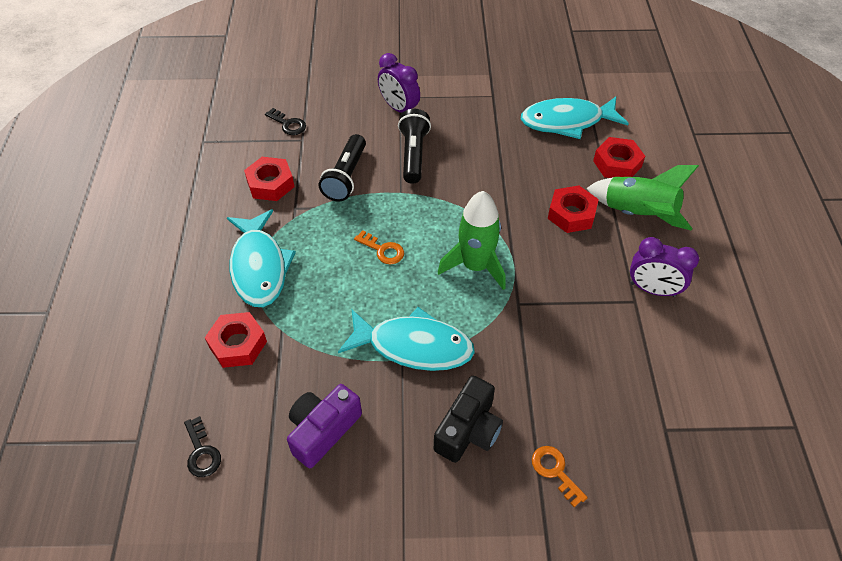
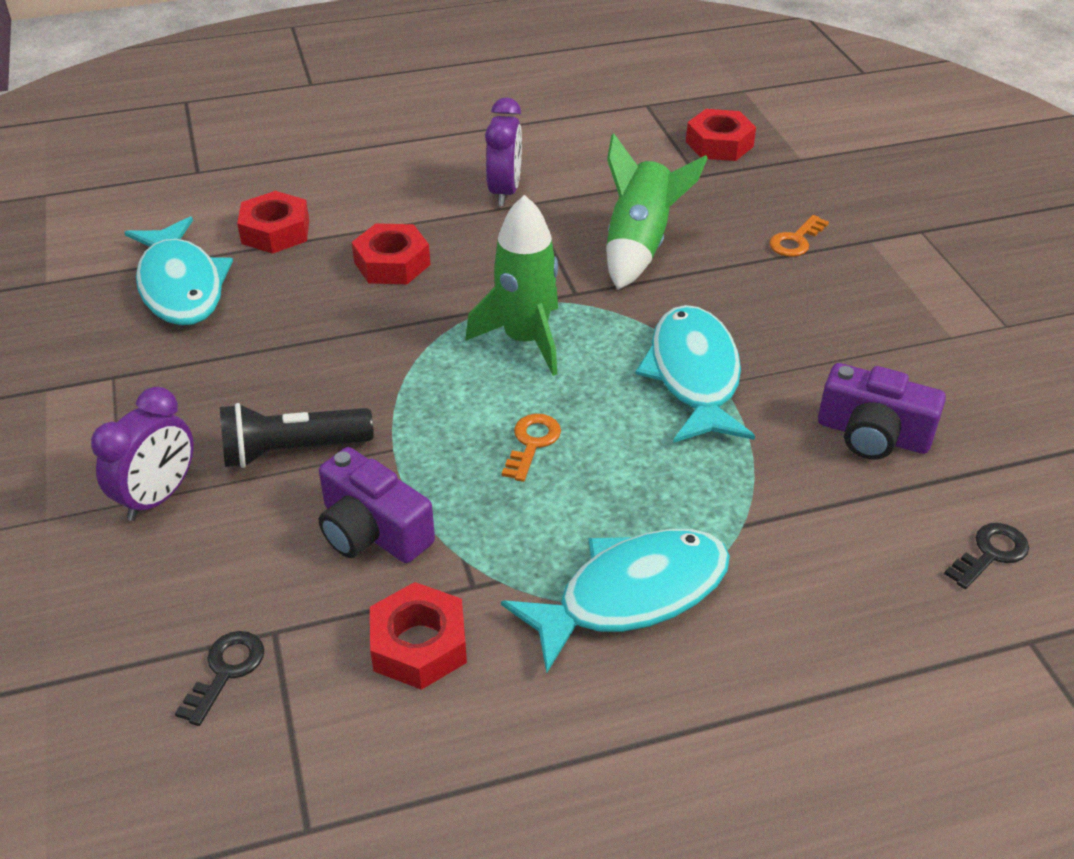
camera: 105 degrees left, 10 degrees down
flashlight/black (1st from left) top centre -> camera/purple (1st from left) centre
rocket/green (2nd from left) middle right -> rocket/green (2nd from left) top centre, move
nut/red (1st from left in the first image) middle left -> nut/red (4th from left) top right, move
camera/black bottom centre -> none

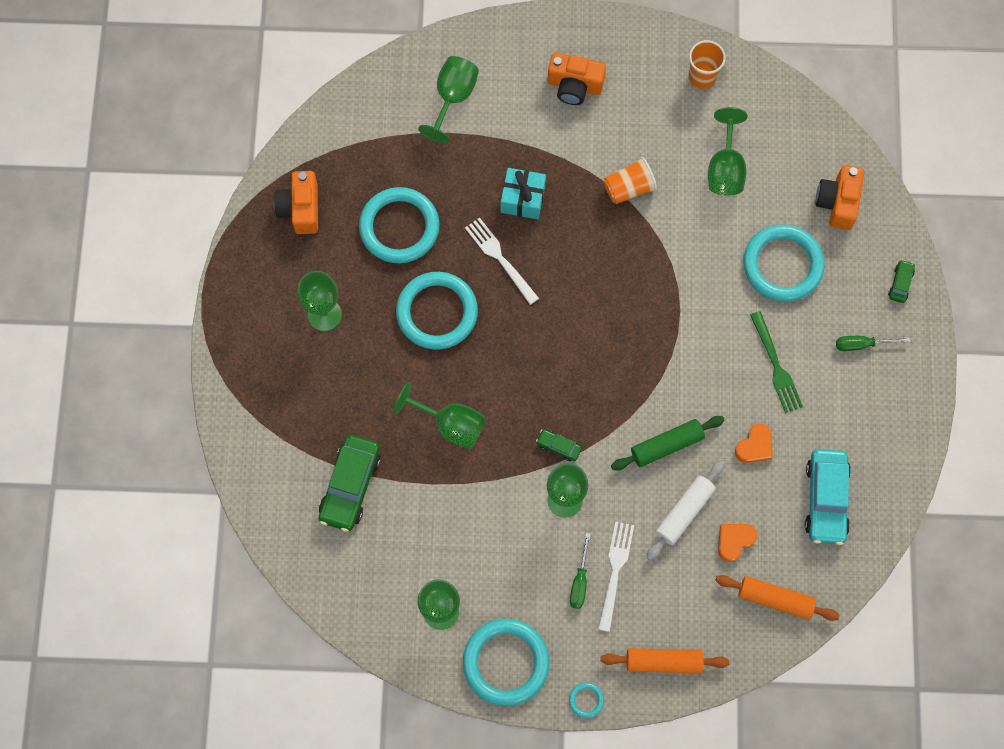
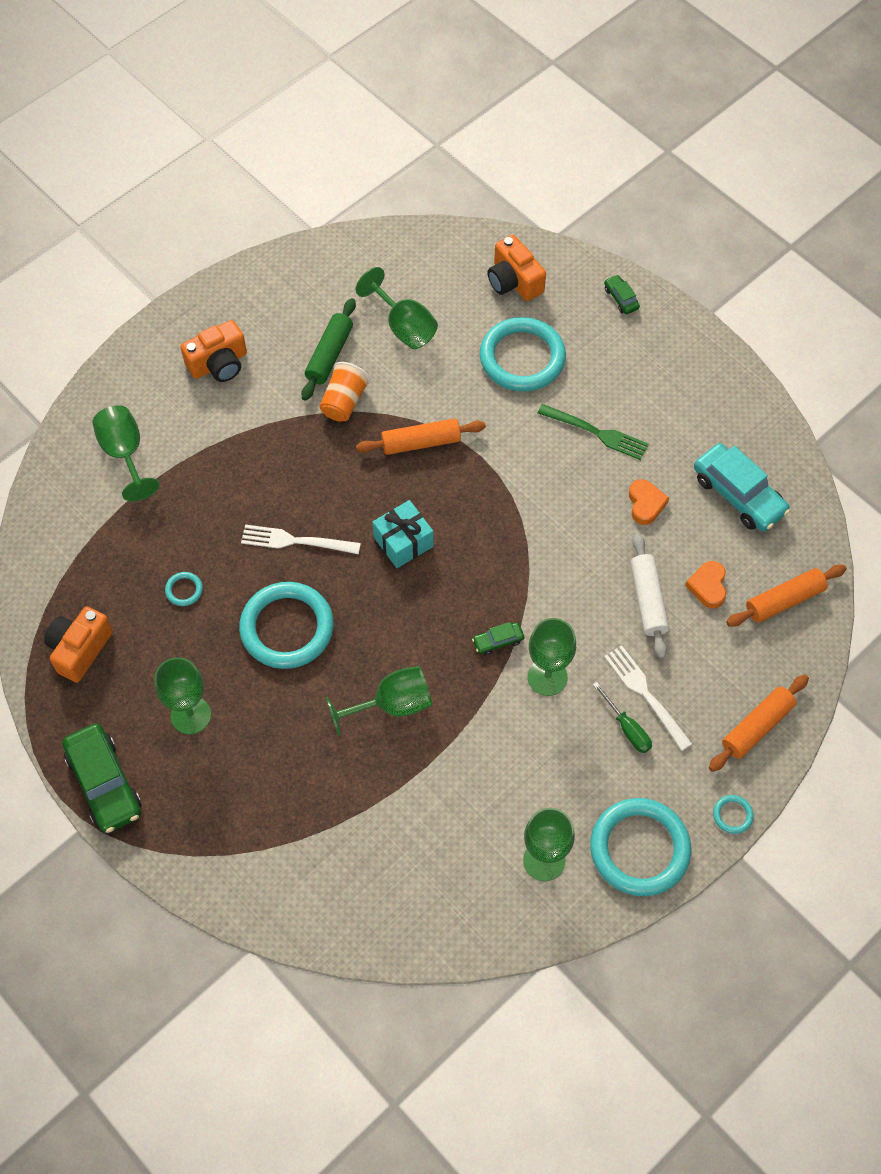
camera: 45 degrees left, 10 degrees down
cup/orange (2nd from left) top right -> none
gift/turquoise top centre -> gift/turquoise centre, move
camera/orange (1st from left) top left -> camera/orange (1st from left) middle left, 75 degrees clockwise
ring/turquoise (1st from left) top centre -> ring/turquoise (1st from left) middle left, x0.40
screwdriver/green (2nd from left) middle right -> none
rolling pin/green centre -> rolling pin/green top centre, move
car/green (1st from left) centre -> car/green (1st from left) middle left, move
none -> rolling pin/orange (1st from left) centre

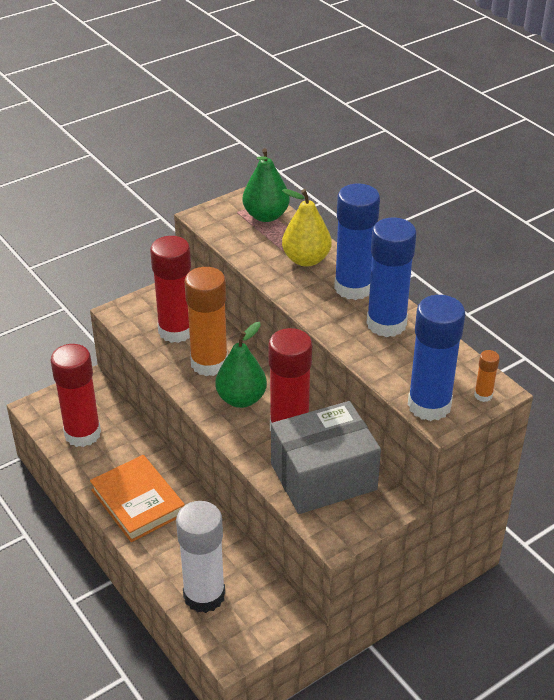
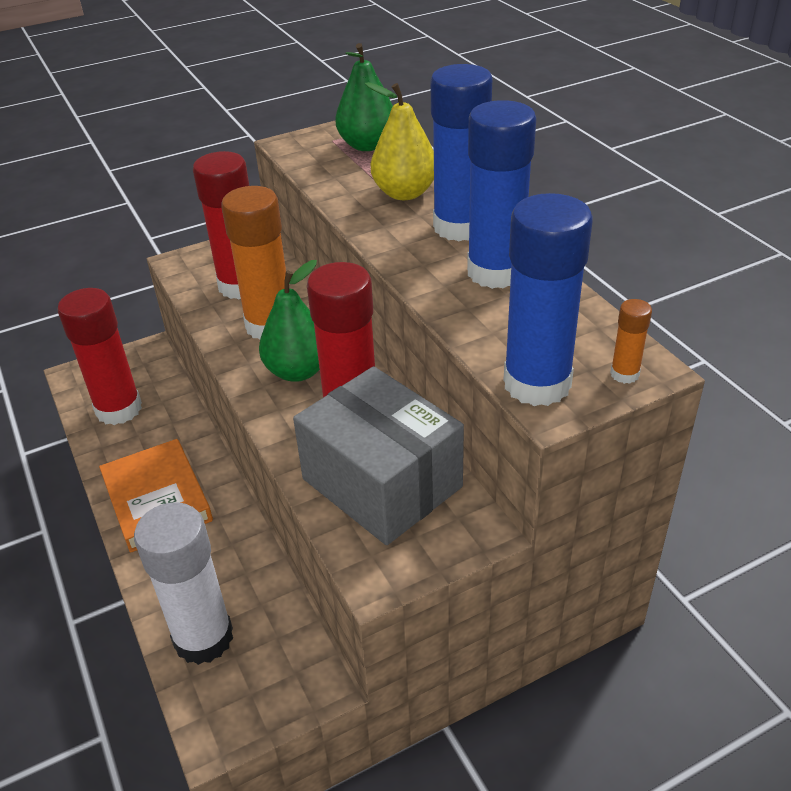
camera: 10 degrees right, 0 degrees up
box/grey centre, 60 degrees clockwise

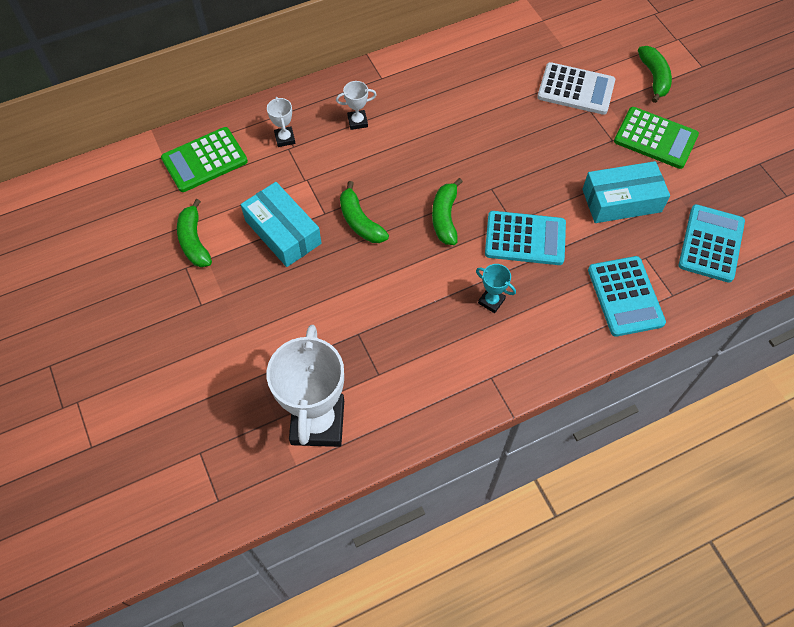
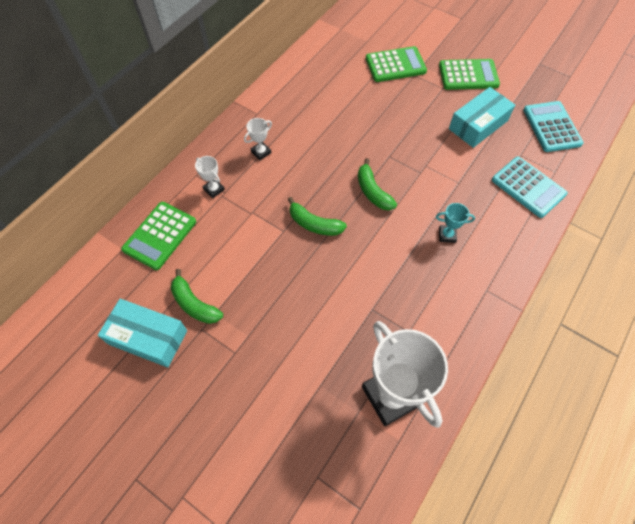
camera: 30 degrees left, 0 degrees up
banana/green (4th from left) top right -> none
calculator/white top right -> calculator/green (2nd from left) top centre
box/turquoise (1st from left) centre -> box/turquoise (1st from left) middle left, move
calculator/turquoise (1st from left) centre -> none

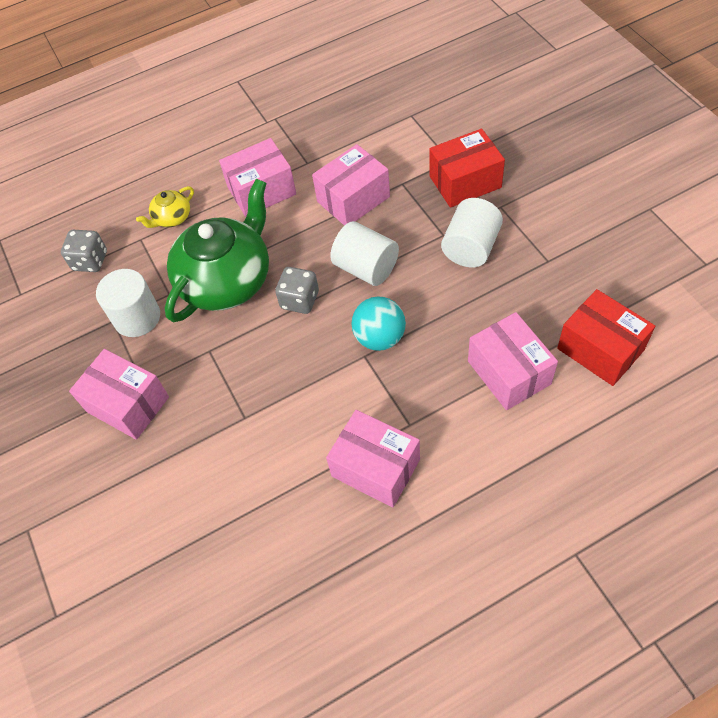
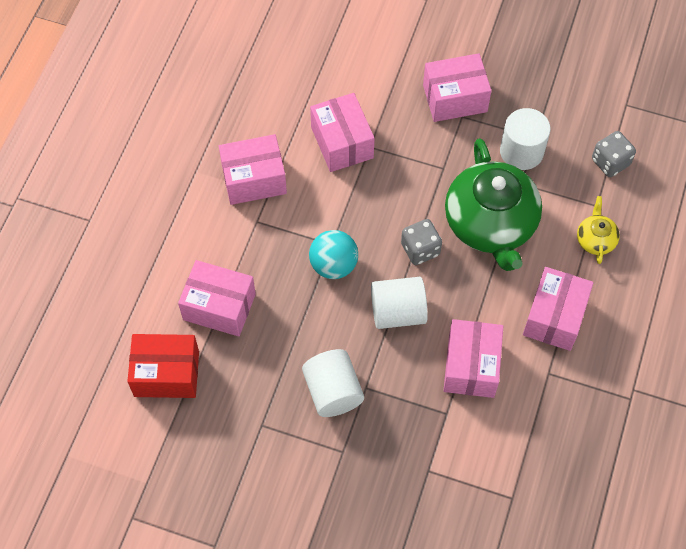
camera: 130 degrees right, 5 degrees up
box/red (1st from left) top centre -> none
none -> box/pink (3rd from left) top centre

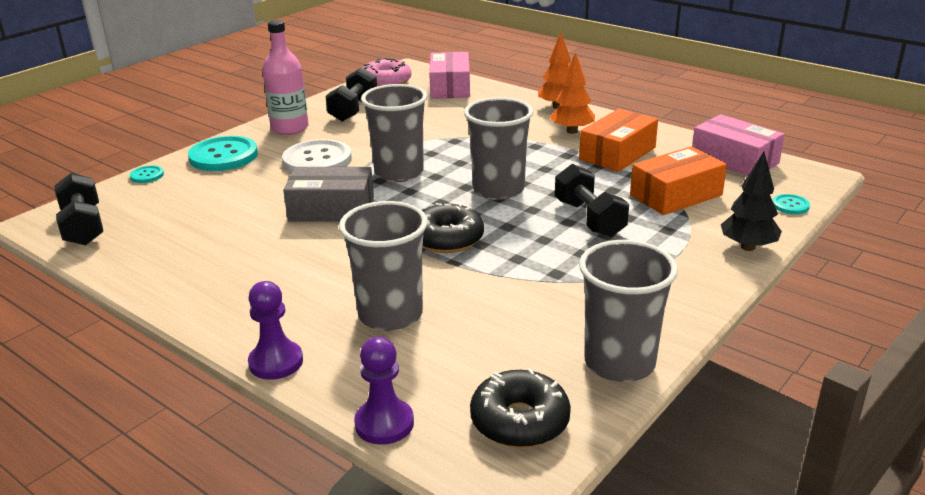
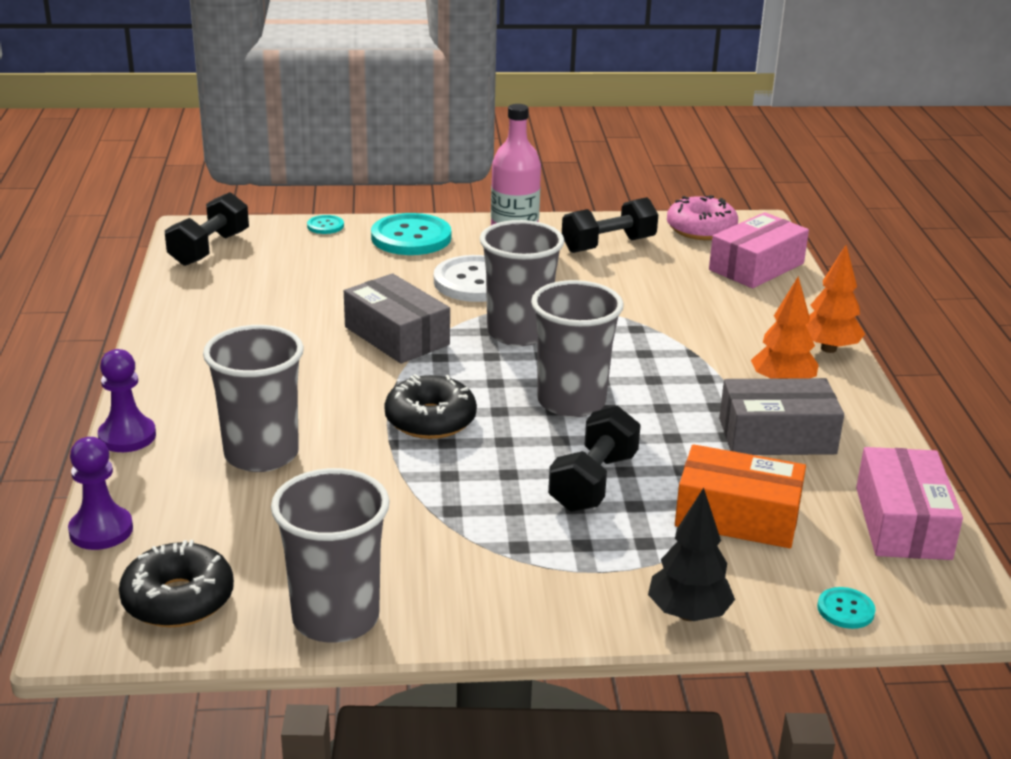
camera: 45 degrees right, 0 degrees up
box/orange (1st from left) top right -> box/grey (2nd from left) middle right

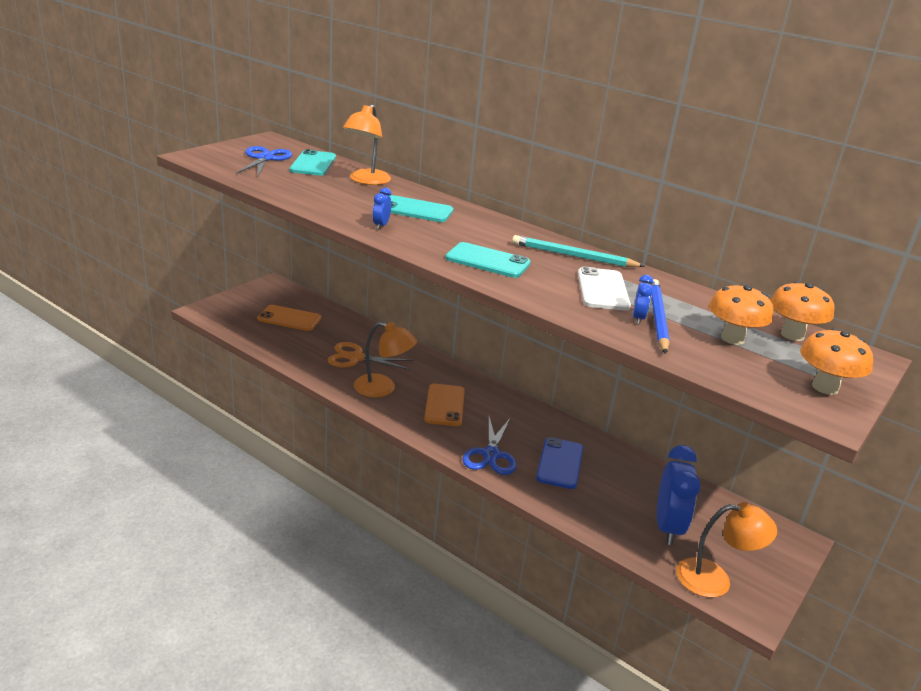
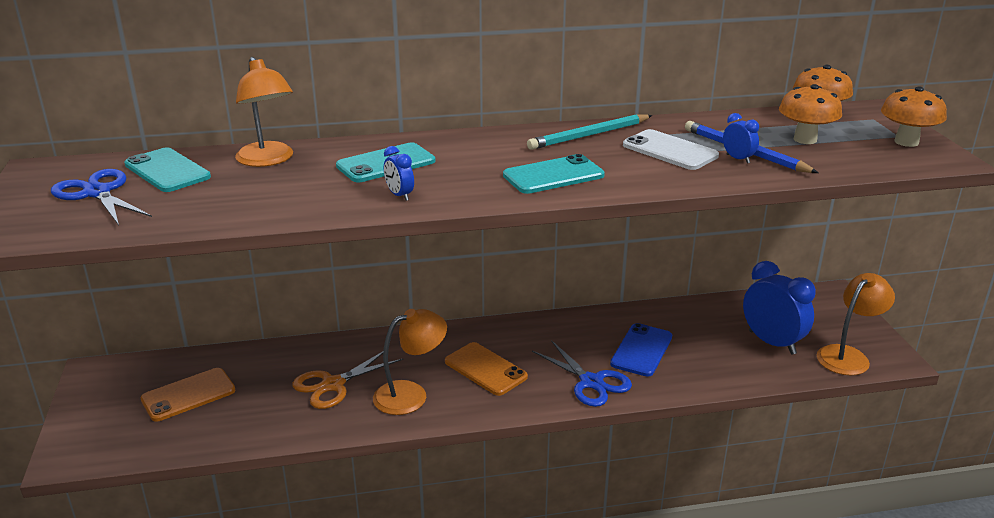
camera: 45 degrees left, 0 degrees up
phone/blue bottom centre, 60 degrees clockwise

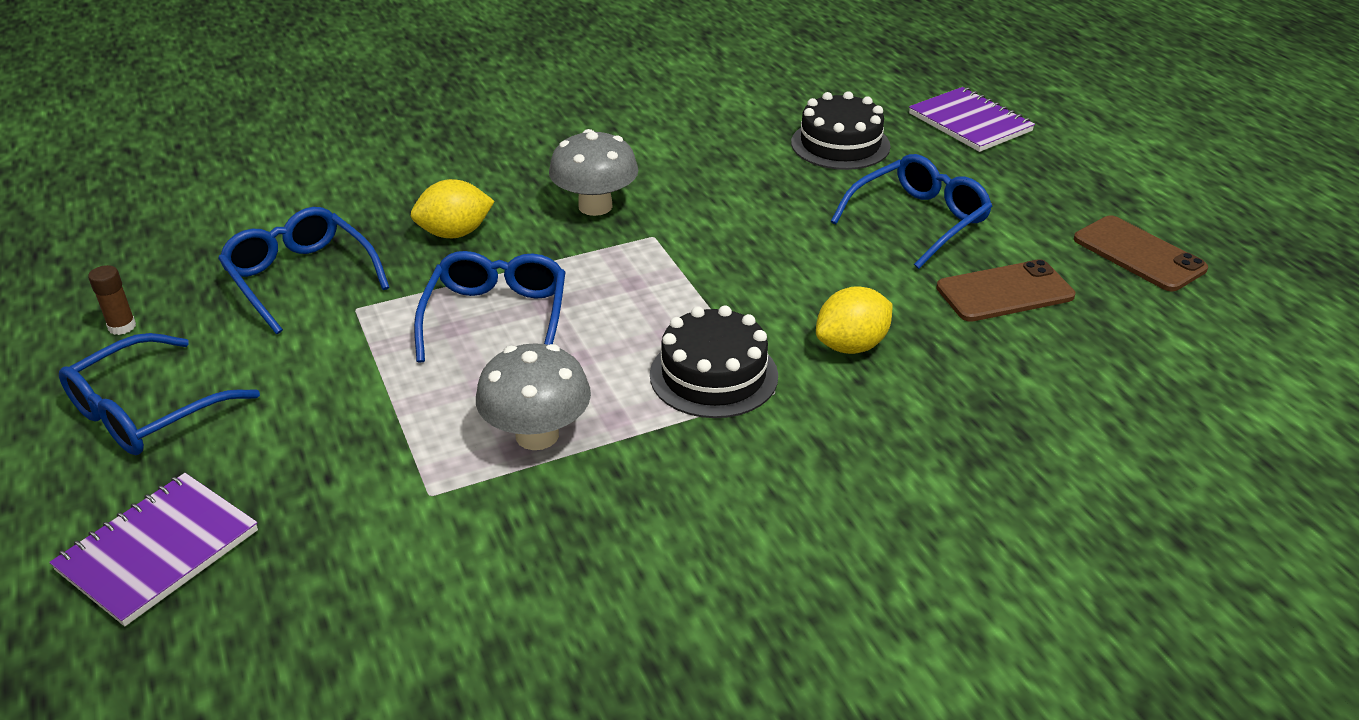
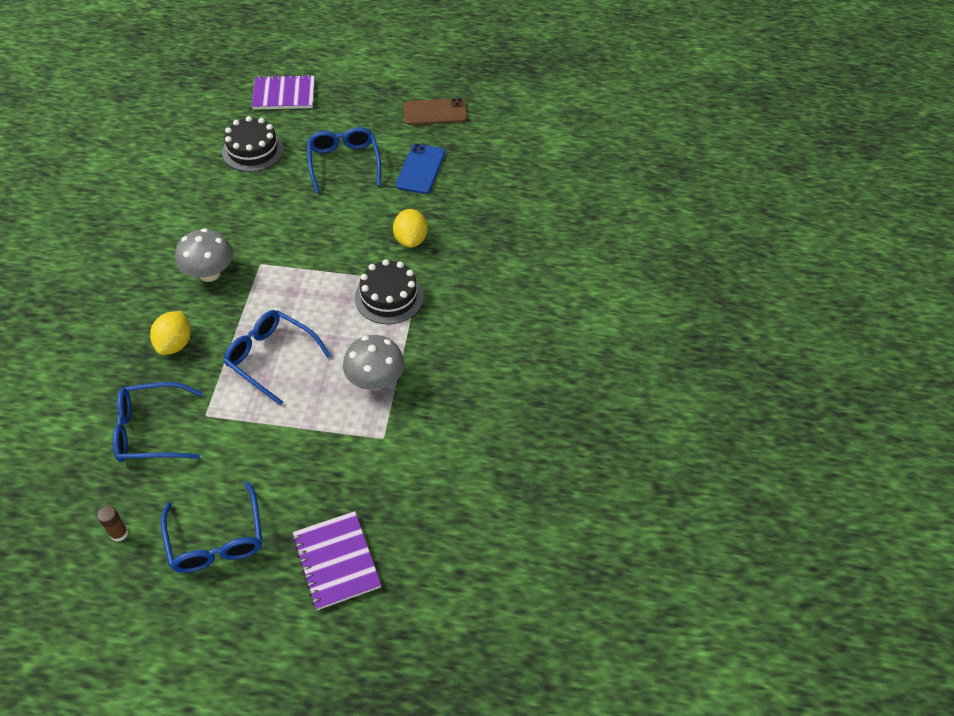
camera: 60 degrees left, 15 degrees up
phone/brown (1st from left) middle right -> phone/blue top centre

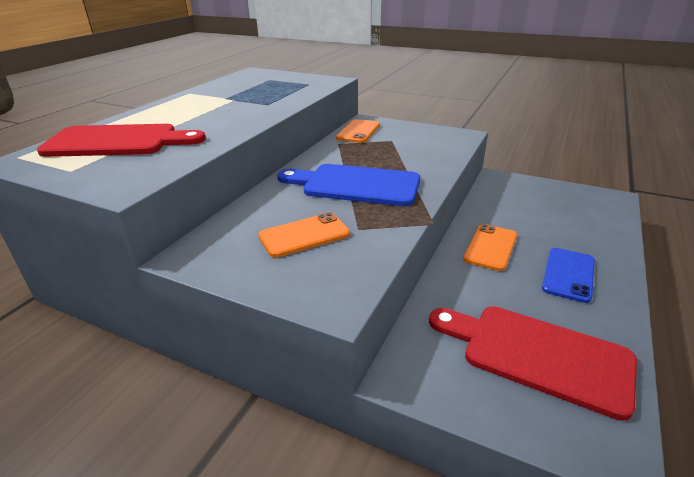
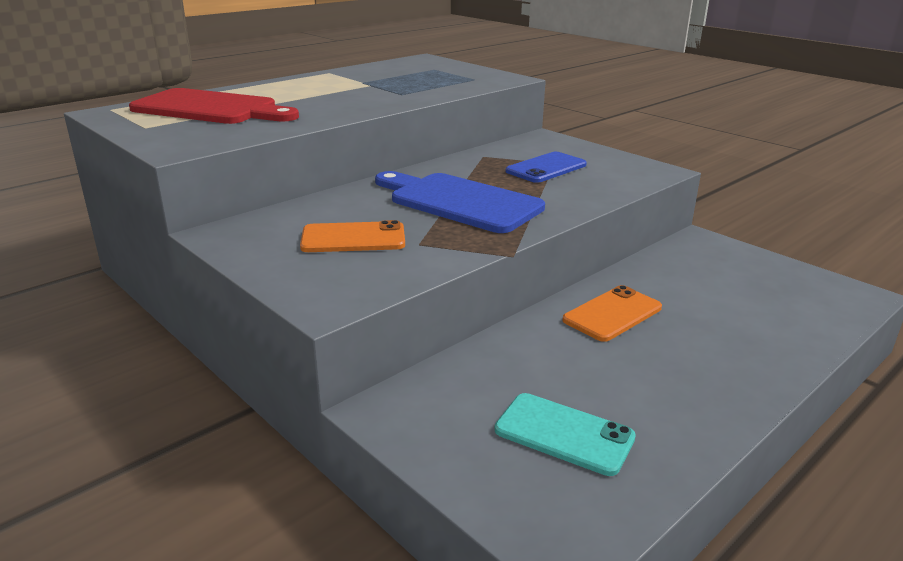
camera: 20 degrees right, 5 degrees down
phone/orange (2nd from left) top centre -> none
phone/blue middle right -> phone/blue top centre, move
cutting board/red (2nd from left) bottom right -> phone/turquoise bottom centre

